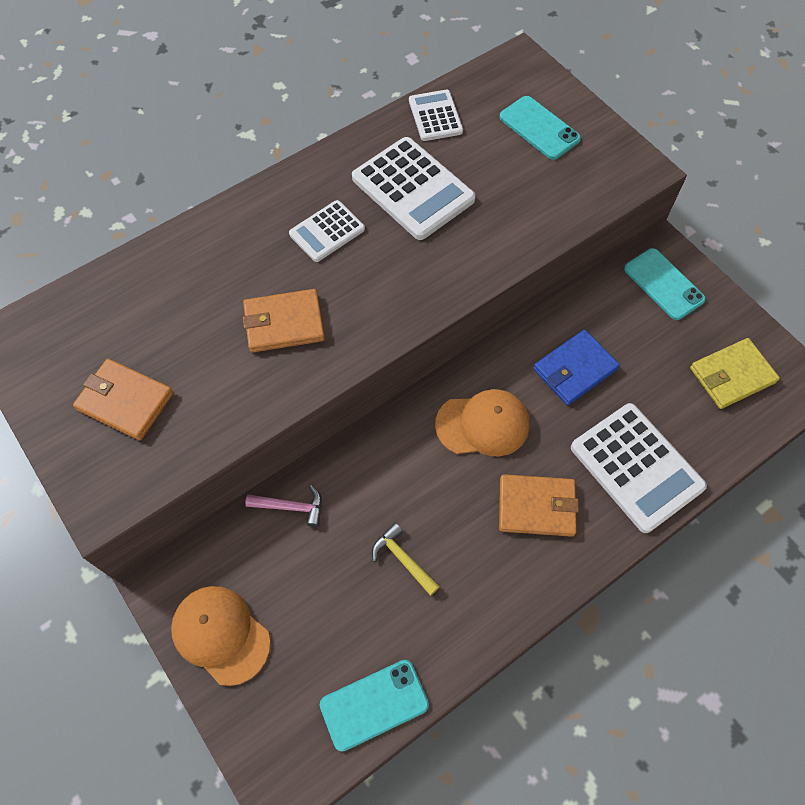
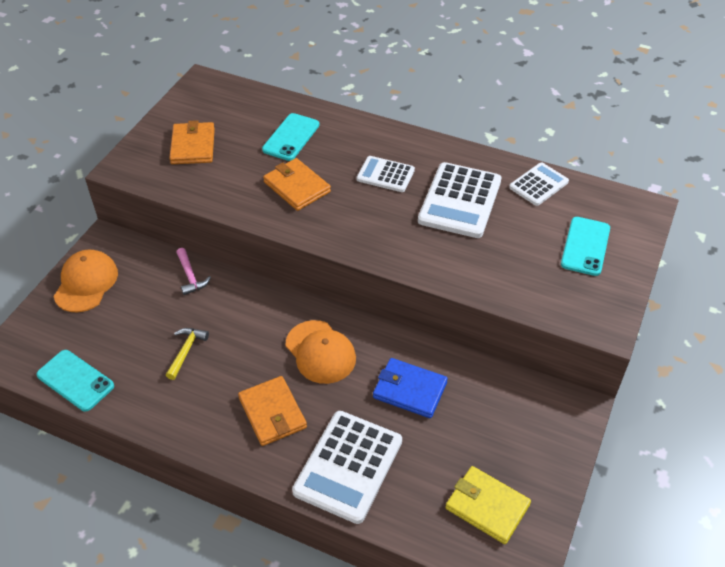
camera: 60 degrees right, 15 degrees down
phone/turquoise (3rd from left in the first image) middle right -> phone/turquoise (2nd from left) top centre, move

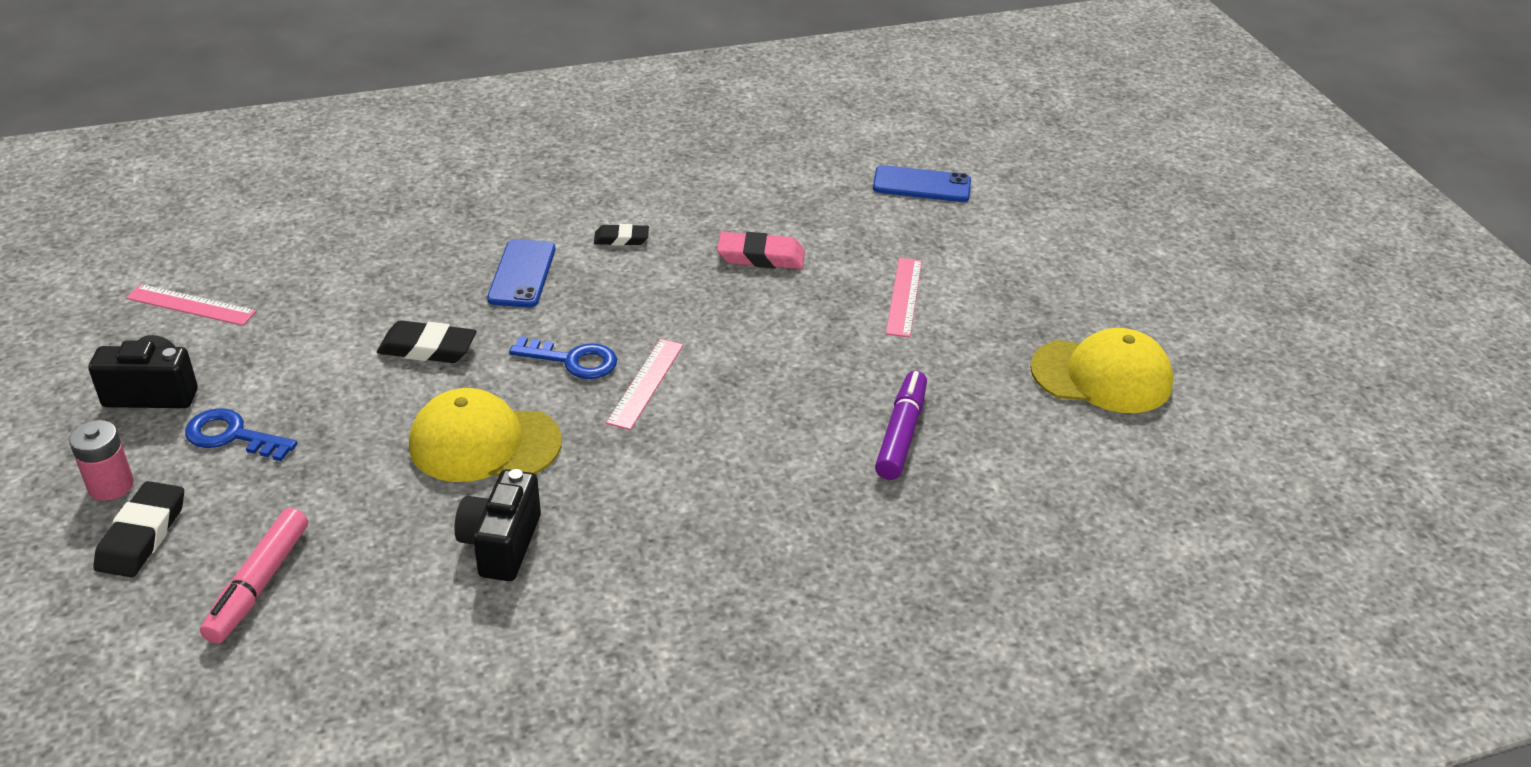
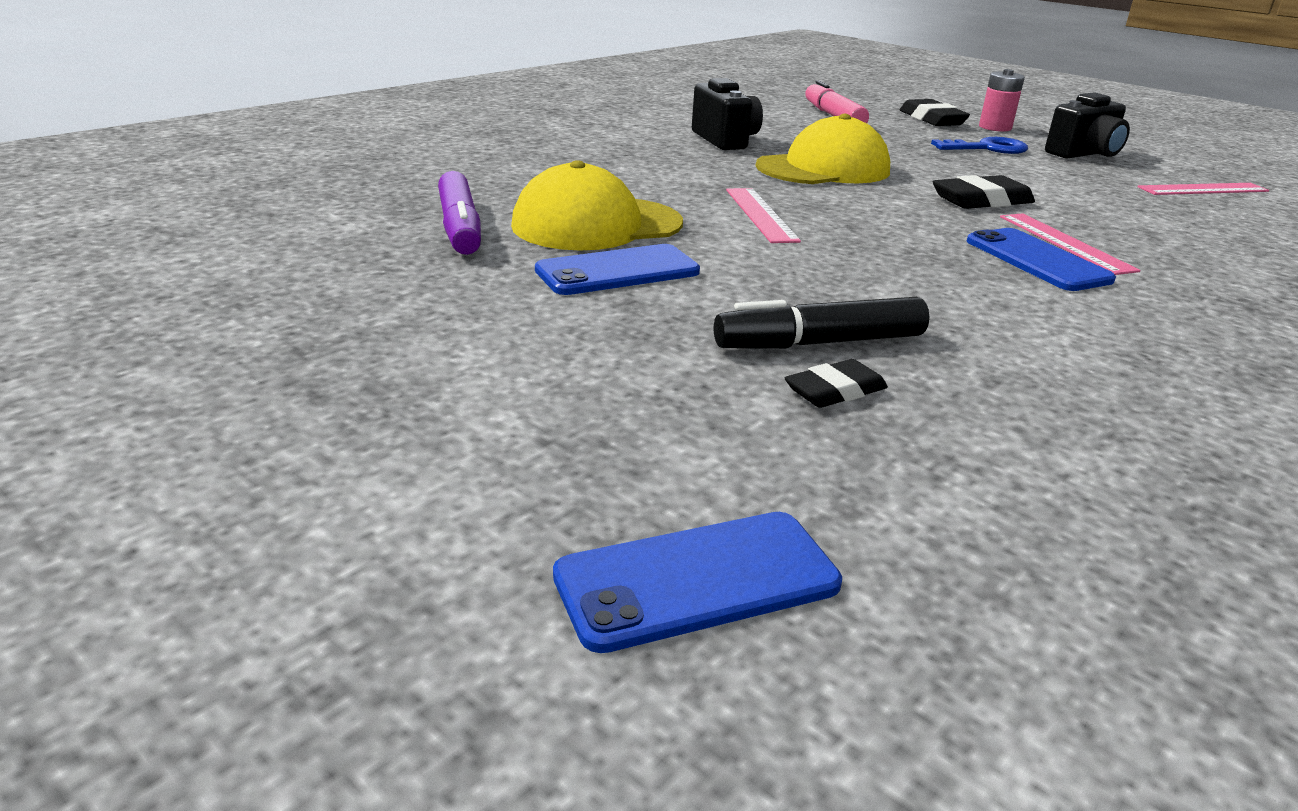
camera: 150 degrees right, 10 degrees down
eraser/black (3rd from left in the first image) top centre -> eraser/black (1st from left) centre, move
eraser/pink top centre -> marker/black centre
ruler/pink (3rd from left in the first image) centre -> ruler/pink (2nd from left) top right, move
cap/yellow (2nd from left in the first image) middle right -> cap/yellow (1st from left) top centre, move
key/blue (2nd from left) centre -> none
none -> phone/blue (1st from left) top centre

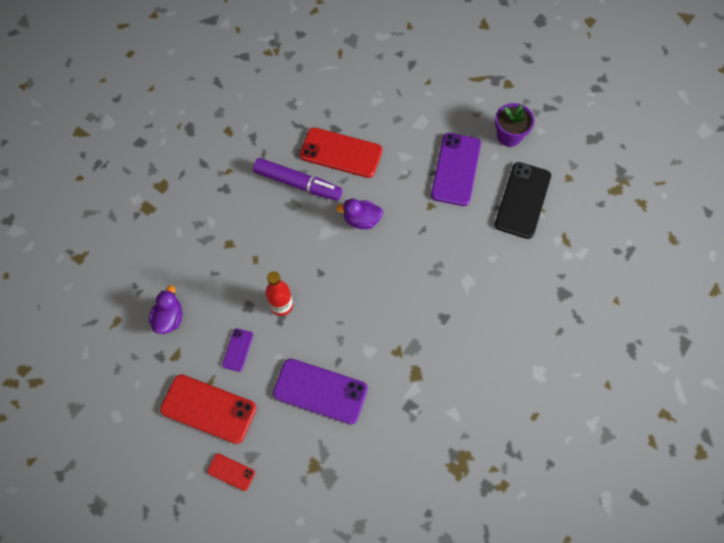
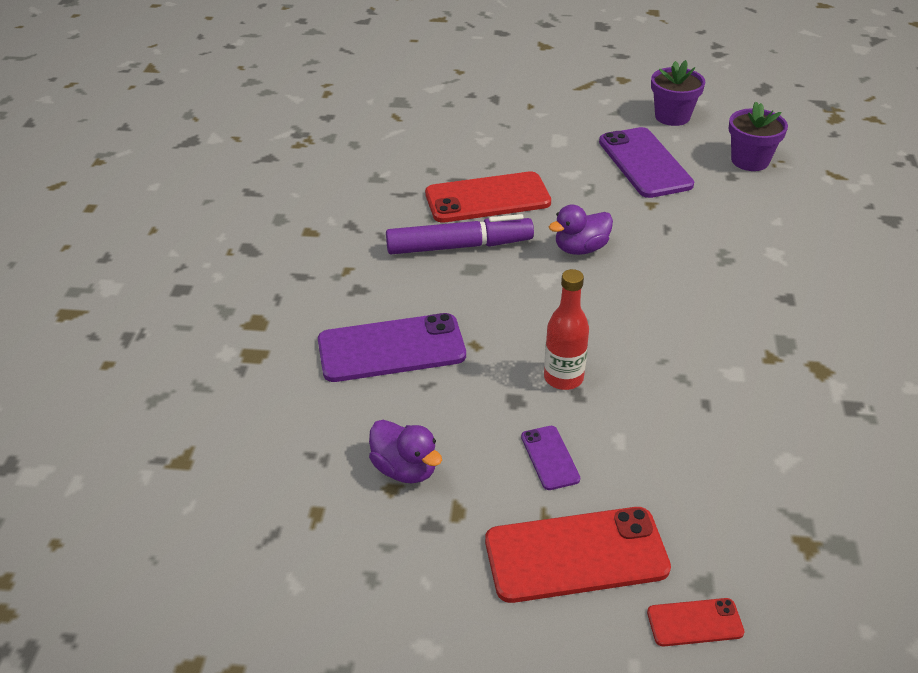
camera: 30 degrees left, 25 degrees down
phone/black middle right -> flower pot/purple (2nd from left) top right
duck/purple (1st from left) middle left -> duck/purple (1st from left) bottom centre, 150 degrees clockwise
phone/purple (2nd from left in the first image) bottom centre -> phone/purple (1st from left) centre, move

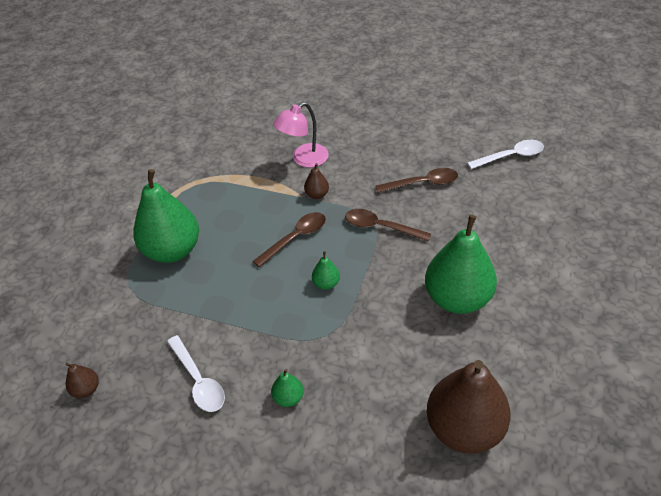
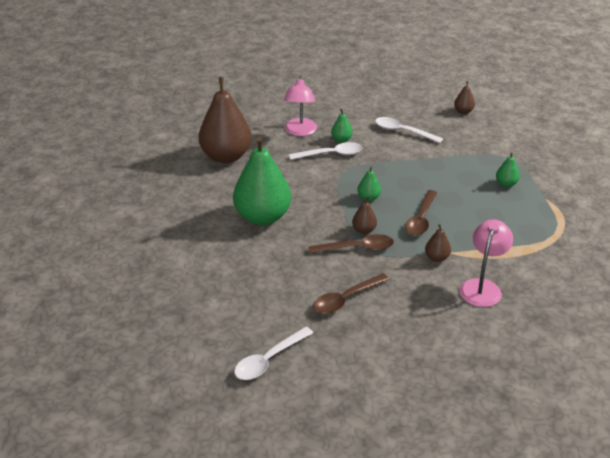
camera: 150 degrees right, 10 degrees down
pear/green (1st from left in the first image) middle left -> pear/green (4th from left) middle right, x0.42
none -> lamp/pink (1st from left) top centre
none -> spoon/white (2nd from left) top centre
none -> pear/brown (2nd from left) centre

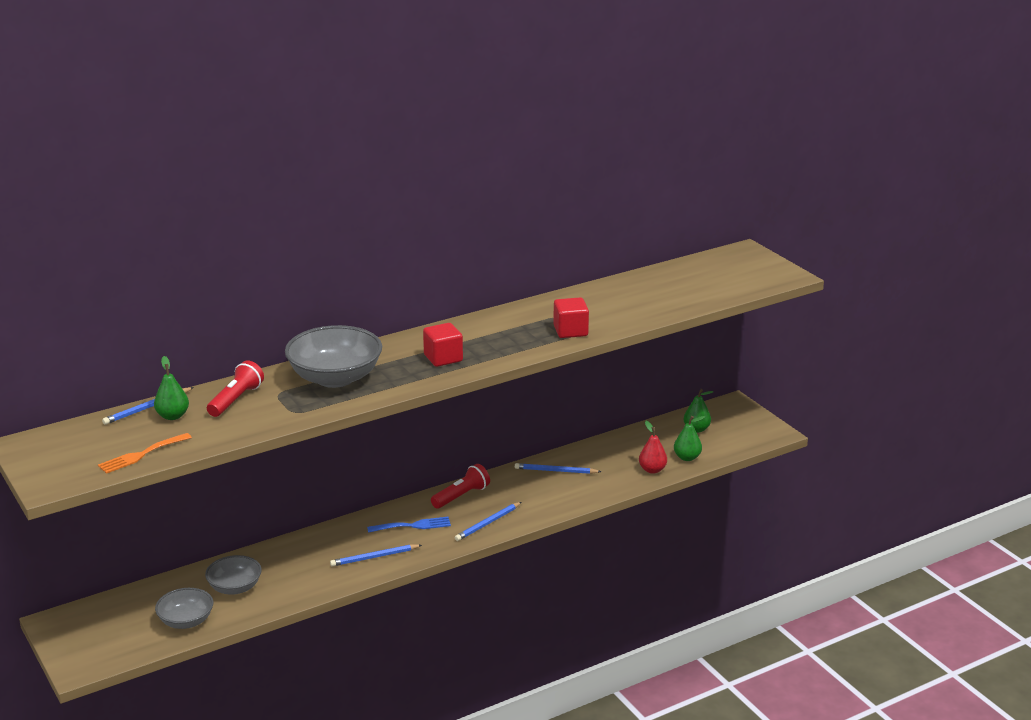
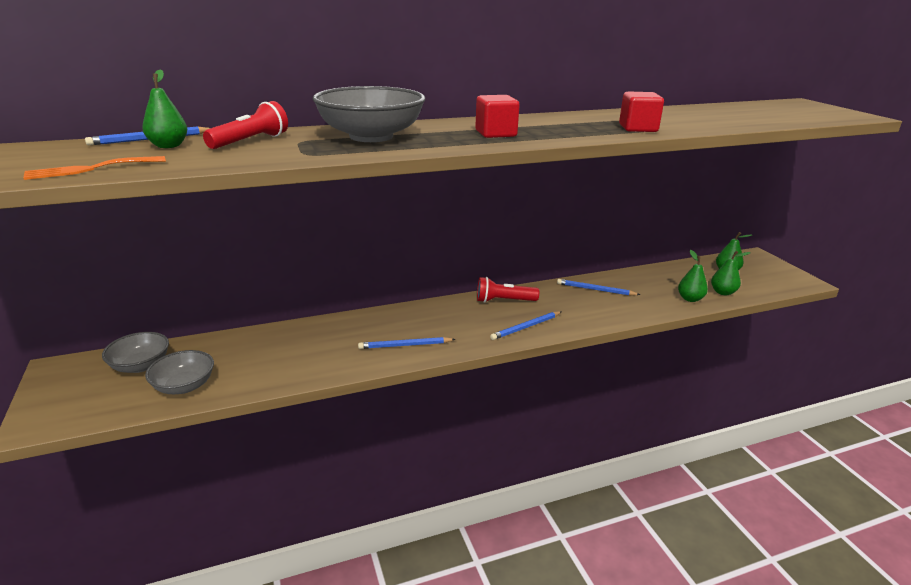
camera: 10 degrees right, 0 degrees up
pear/red centre -> pear/green (2nd from left) middle right
flashlight/red (2nd from left) bottom centre -> flashlight/red (2nd from left) centre, 150 degrees counterclockwise
fork/blue bottom centre -> none
bowl/grey (2nd from left in the first image) bottom left -> bowl/grey (1st from left) middle left, move

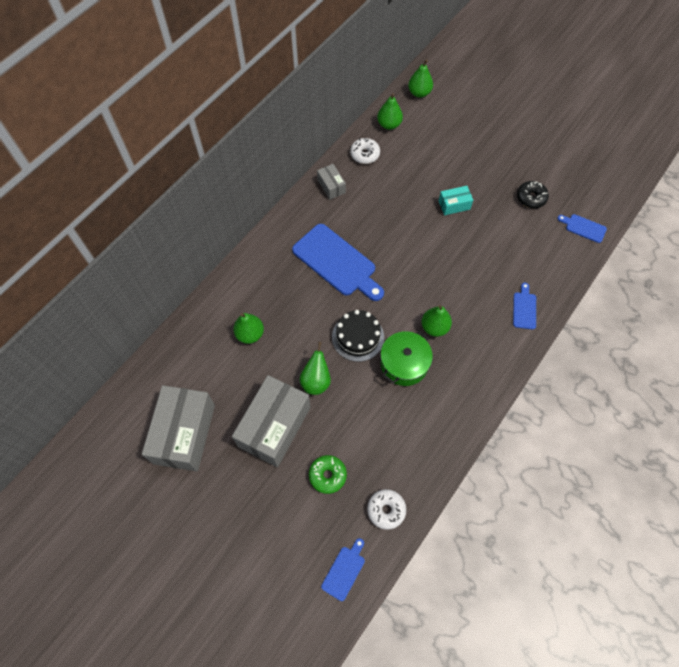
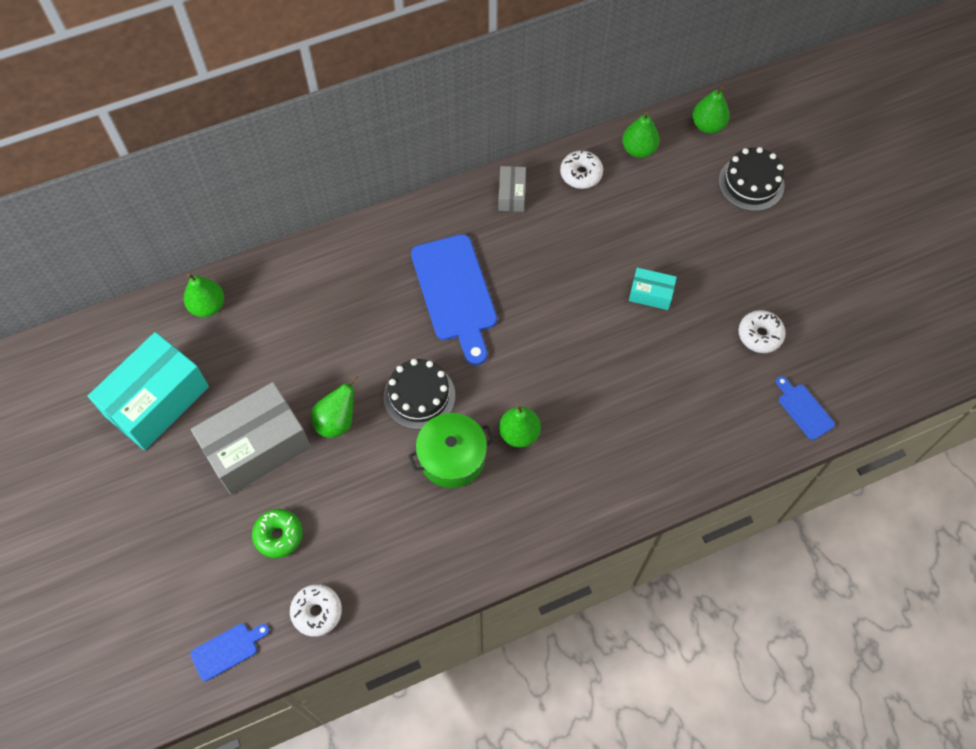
camera: 30 degrees right, 0 degrees up
donut/black top right -> donut/white (3rd from left) middle right
cutting board/blue (3rd from left) middle right -> none
pear/green (1st from left) centre -> pear/green (1st from left) middle left, move
box/grey (1st from left) middle left -> box/turquoise (1st from left) middle left
none -> cake/black (2nd from left) top right

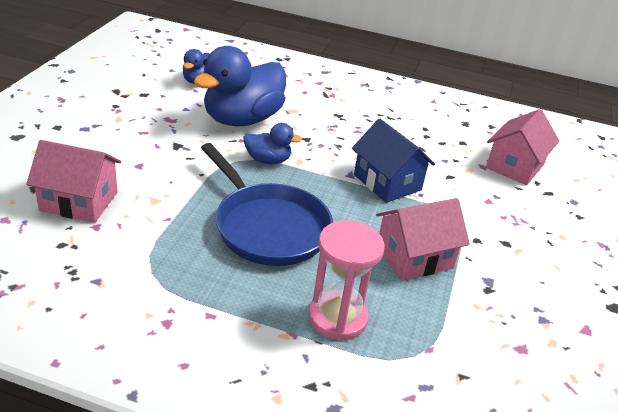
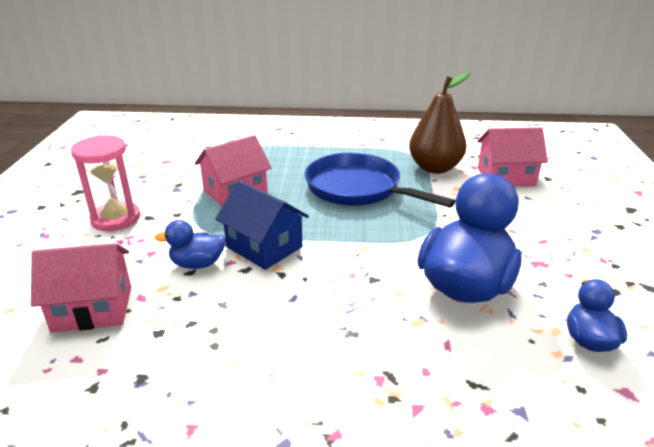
camera: 170 degrees right, 5 degrees down
house/pink (3rd from left in the first image) middle right -> house/pink (1st from left) middle left, 60 degrees clockwise
duck/blue (3rd from left in the first image) centre -> duck/blue (1st from left) middle left, move
hourglass/pink bottom centre -> hourglass/pink middle left, move
none -> pear/brown top right

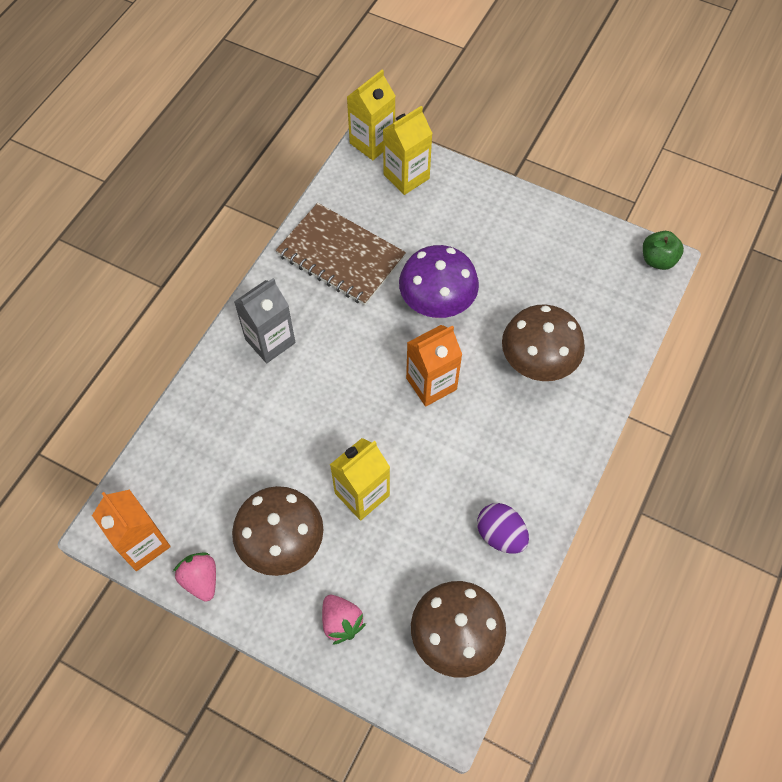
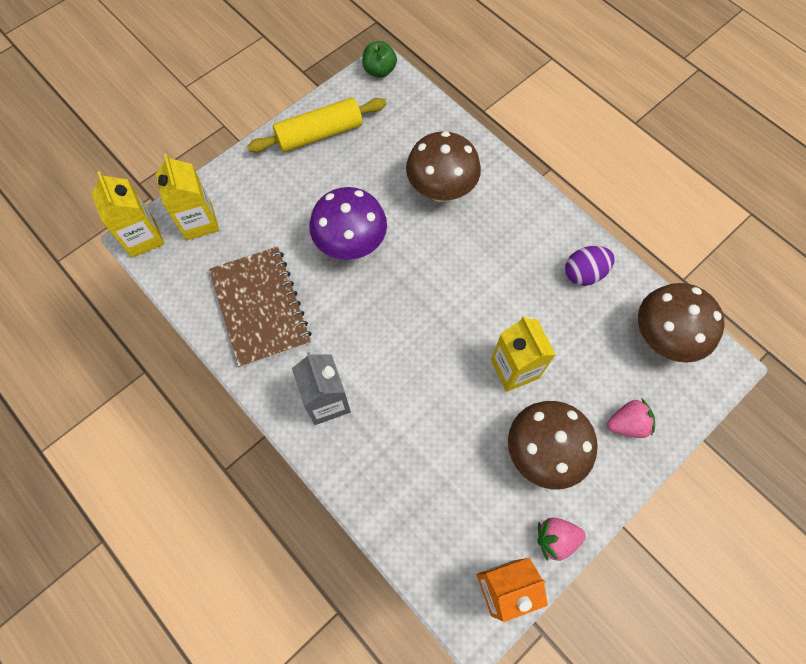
camera: 70 degrees left, 5 degrees up
notebook/brown top centre -> notebook/brown middle left, 75 degrees counterclockwise
carton/orange (2nd from left) centre -> none
none -> rolling pin/yellow top centre

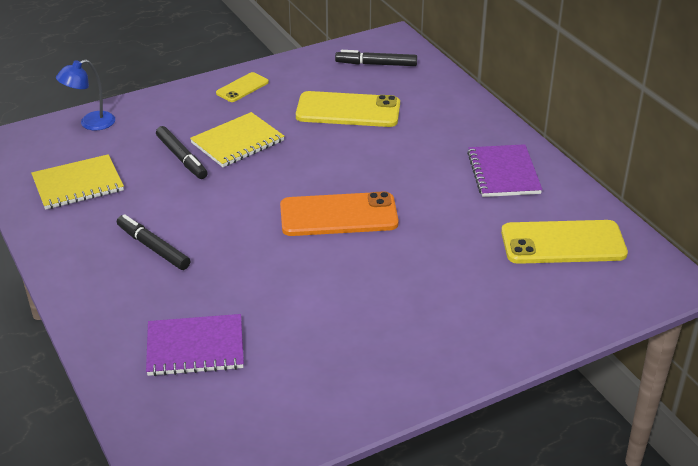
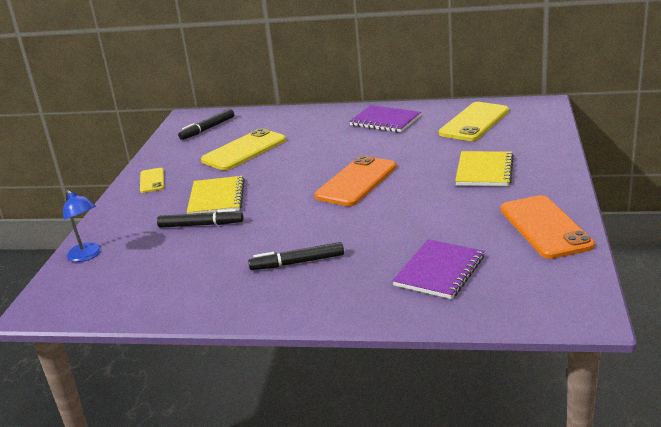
camera: 50 degrees left, 10 degrees down
lamp/blue top left -> lamp/blue middle left, 45 degrees counterclockwise
notebook/yellow (1st from left in the first image) middle left -> notebook/yellow (2nd from left) middle right, move
none -> phone/orange (2nd from left) middle right

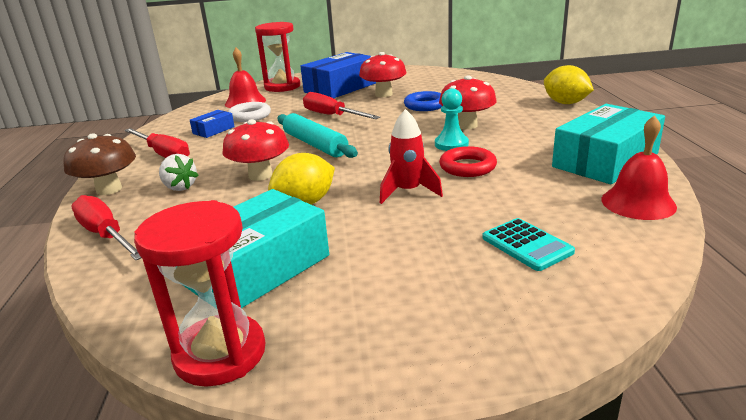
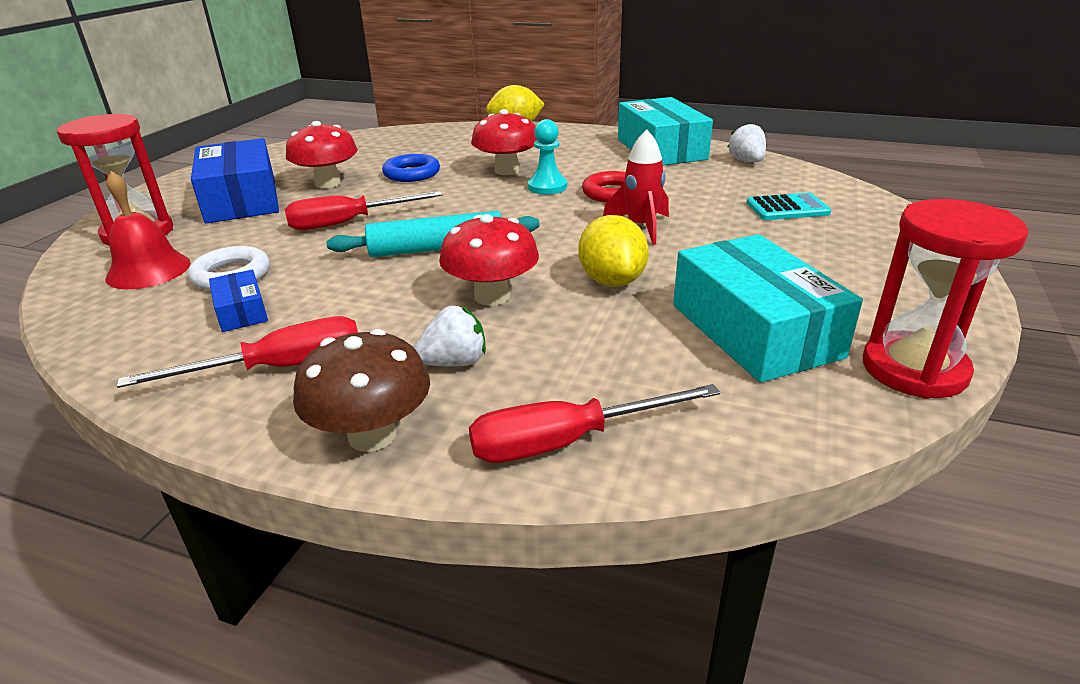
camera: 65 degrees left, 5 degrees up
bell/red (2nd from left) middle right -> strawberry/white (2nd from left) top right

